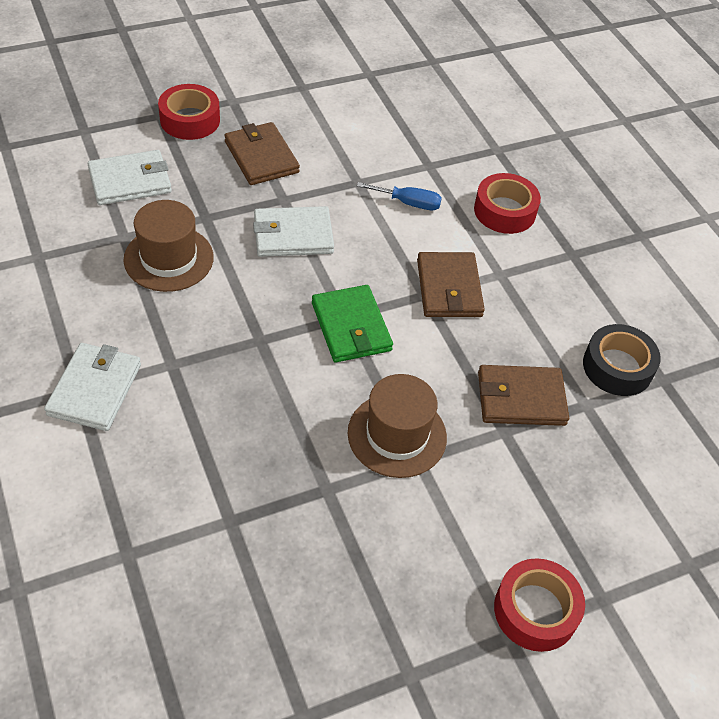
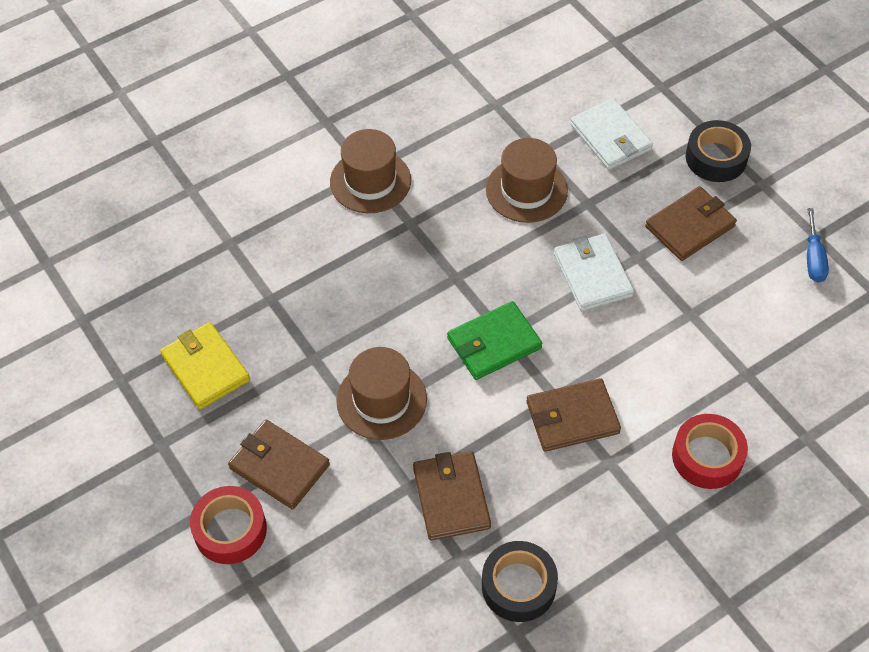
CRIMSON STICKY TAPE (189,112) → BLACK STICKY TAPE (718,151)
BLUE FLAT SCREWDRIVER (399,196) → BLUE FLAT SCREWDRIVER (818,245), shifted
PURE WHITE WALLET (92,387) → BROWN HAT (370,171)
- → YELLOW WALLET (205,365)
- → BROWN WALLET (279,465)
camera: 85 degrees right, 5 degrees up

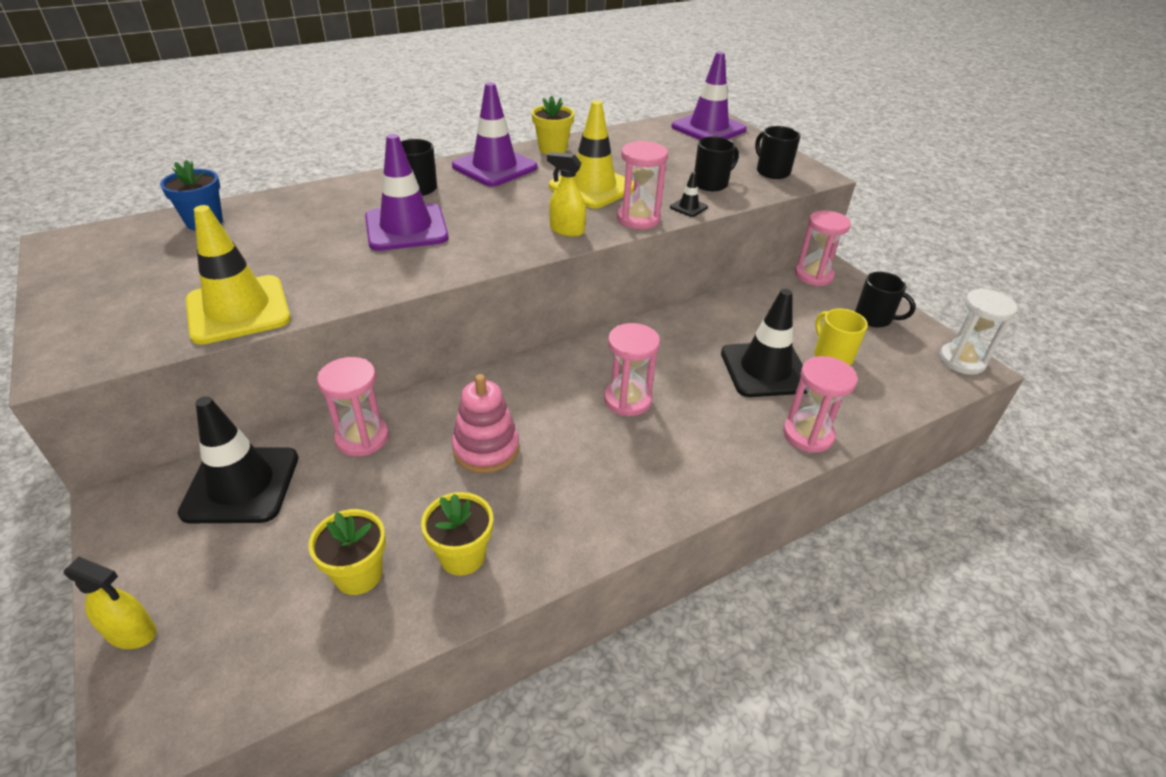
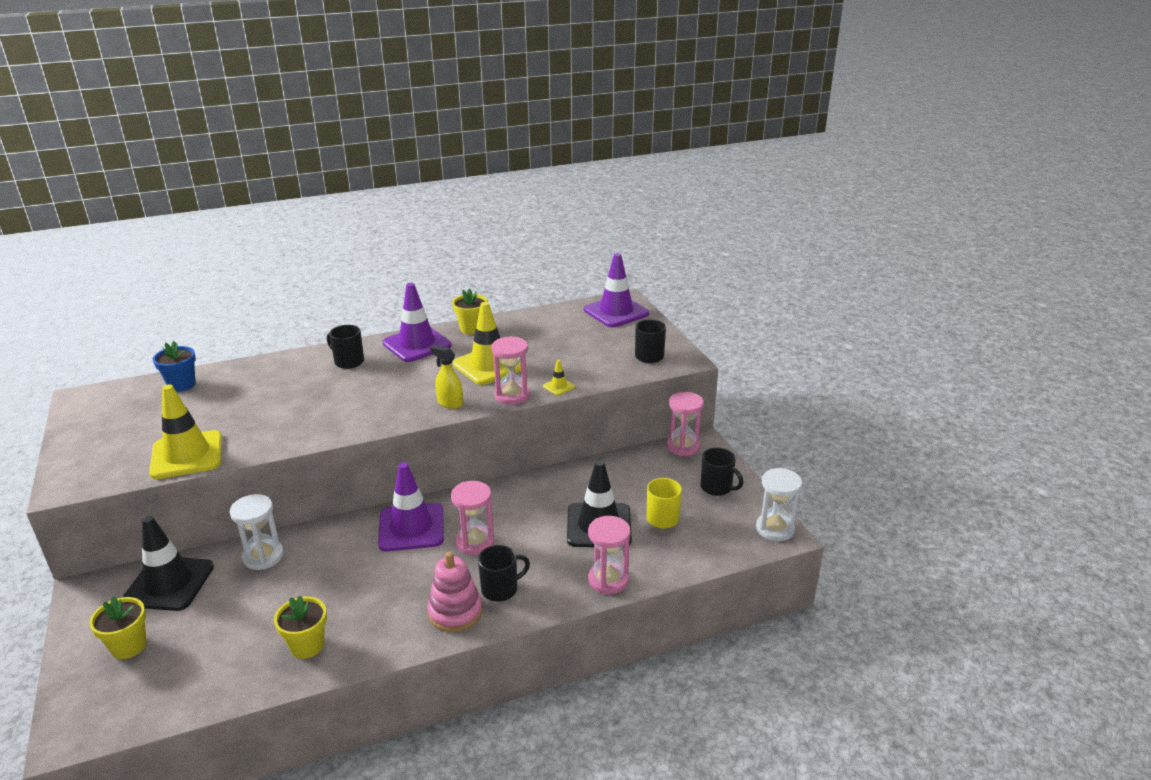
PURPLE TRAFFIC CONE (407,192) → PURPLE TRAFFIC CONE (411,507), shifted
BLACK MUG (716,163) → BLACK MUG (504,573), shifted
BLACK TRAFFIC CONE (689,194) → YELLOW TRAFFIC CONE (559,377)
PINK HOURGLASS (353,407) → PURE WHITE HOURGLASS (257,532)
PINK RING STACKER (485,423) → PINK RING STACKER (454,592), shifted
YELLOW POTTED PLANT (347,552) → YELLOW POTTED PLANT (118,627), shifted
YELLOW SPRAYER (110,603) → -
camera: 10 degrees right, 10 degrees down

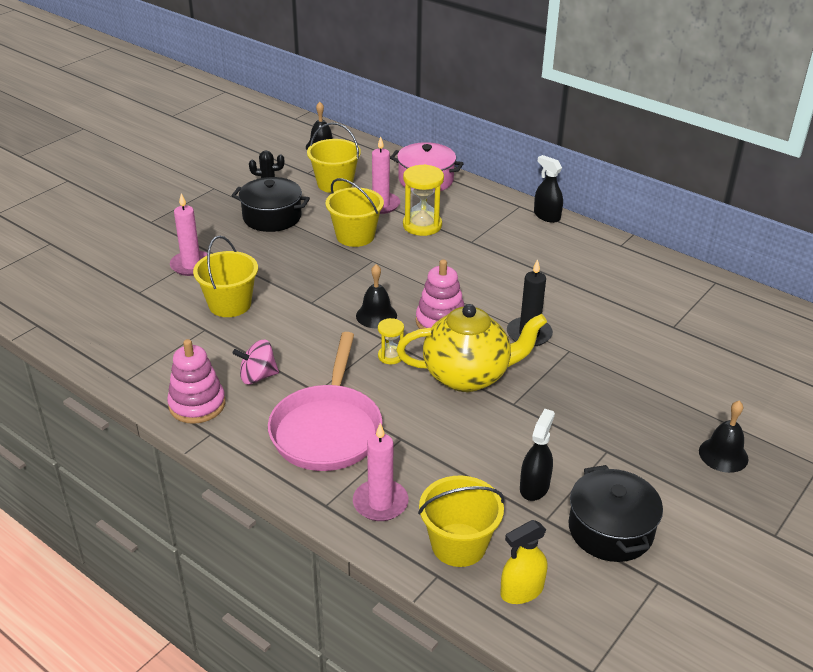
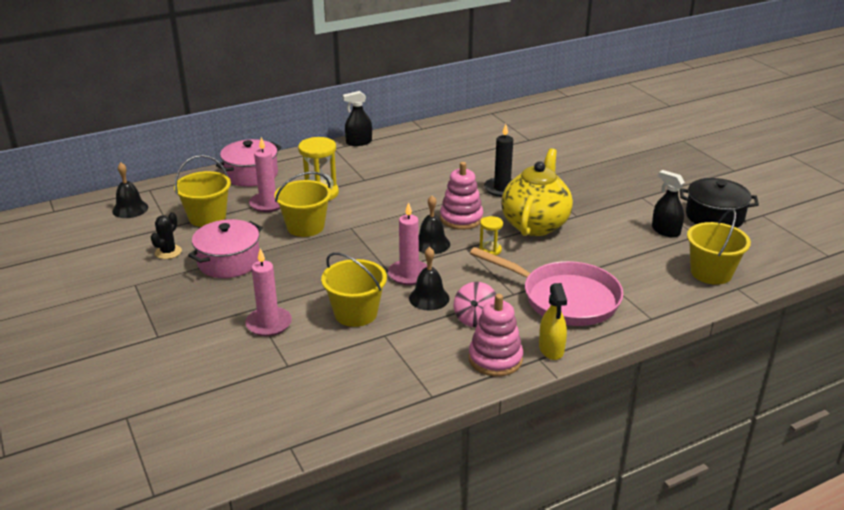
BLACK POT (271,204) → PINK POT (225,248)
BLACK SCHOOL BELL (724,437) → BLACK SCHOOL BELL (429,279), shifted
PINK CANDLE (380,472) → PINK CANDLE (407,243), shifted
YELLOW SPRAYER (523,562) → YELLOW SPRAYER (553,321), shifted
camera: 65 degrees left, 5 degrees down

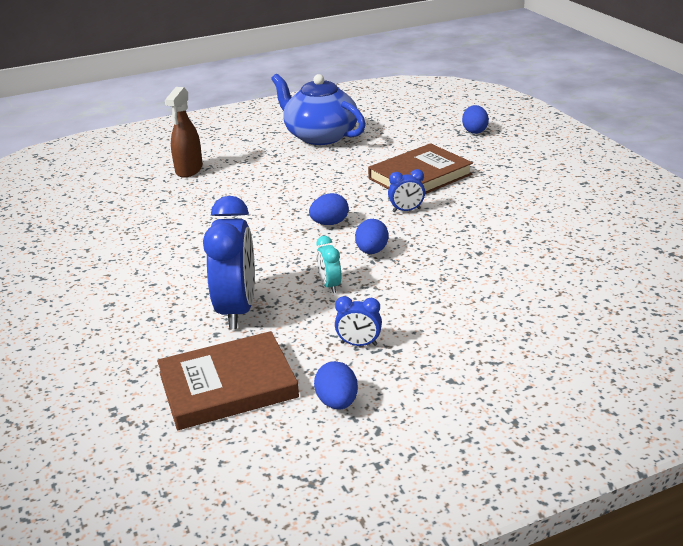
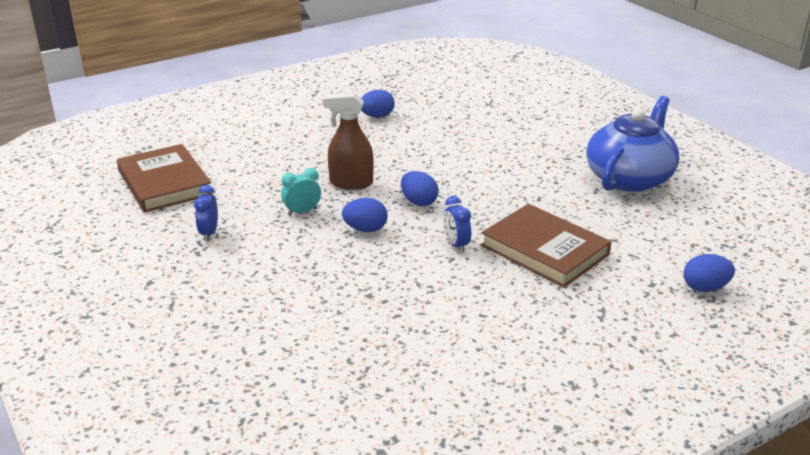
BROWN SPRAYER (184,132) → BROWN SPRAYER (348,141), shifted
BLUE BEDSIDE CLOCK (229,262) → -
BLUE EGG SHAPE (336,385) → BLUE EGG SHAPE (378,103), shifted
camera: 80 degrees right, 0 degrees up

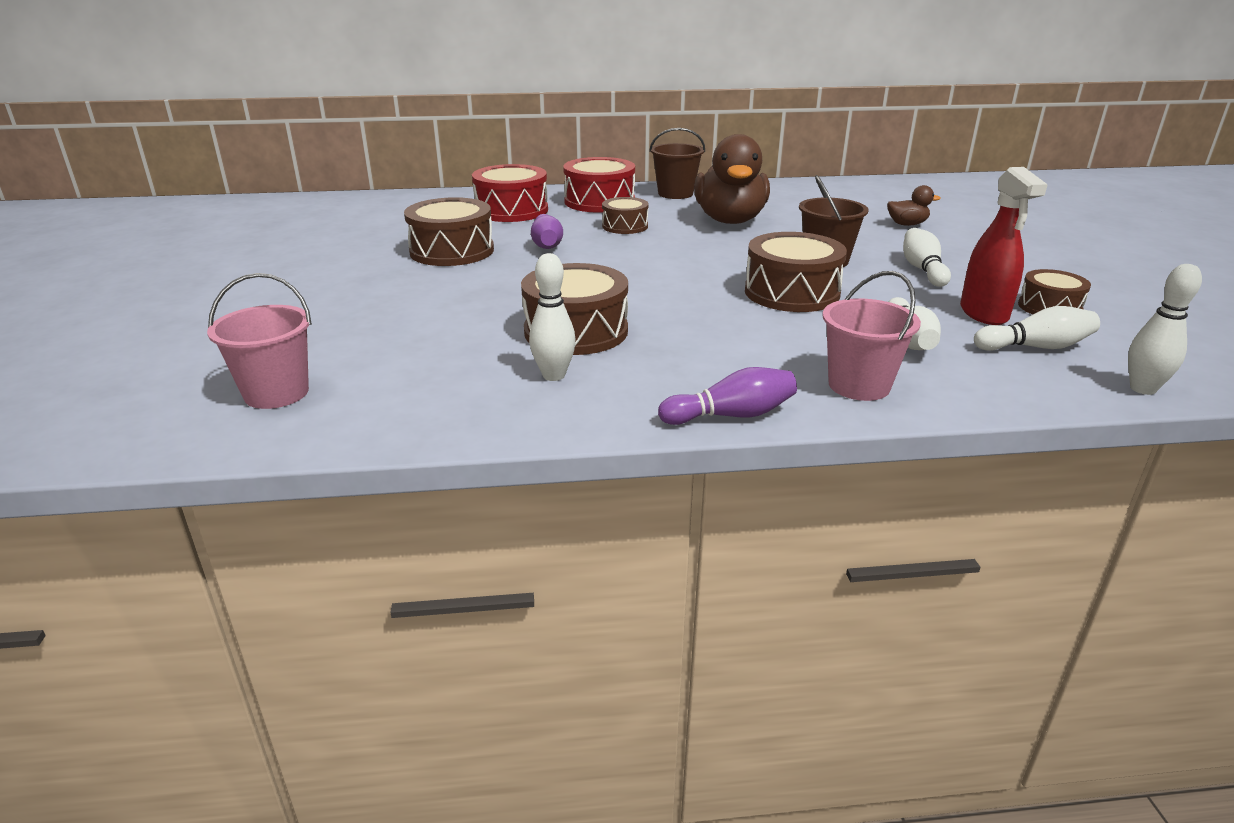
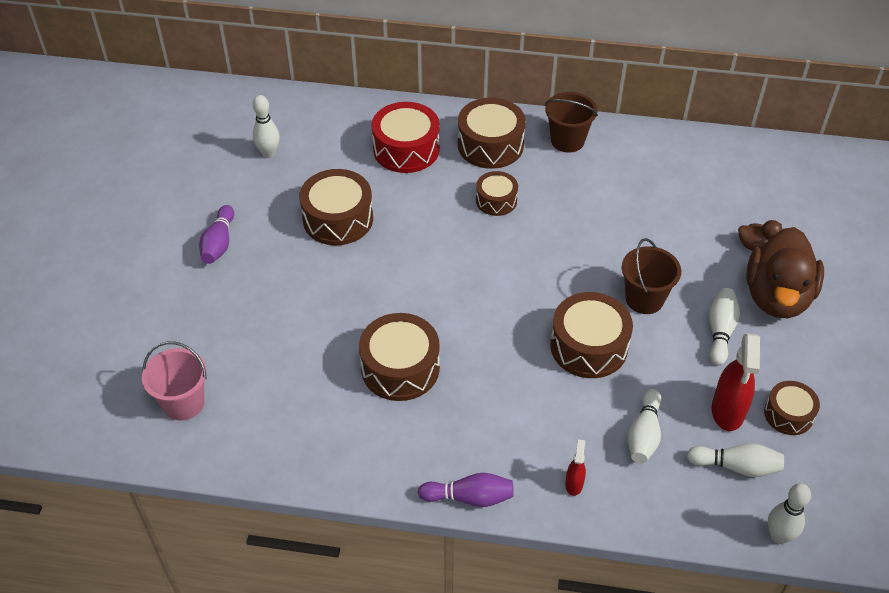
BROWN RUBBER DUCK (732,179) → BROWN RUBBER DUCK (785,272), shifted
CRIMSON SNARE DRUM (599,185) → BROWN SNARE DRUM (492,133)
PURPLE SKITTLE (547,231) → PURPLE SKITTLE (216,234), shifted
PURE WHITE SKITTLE (552,317) → PURE WHITE SKITTLE (266,126), shifted
PINK SAND BUCKET (871,336) → CRIMSON SPRAYER (575,467)
camera: 15 degrees right, 20 degrees up

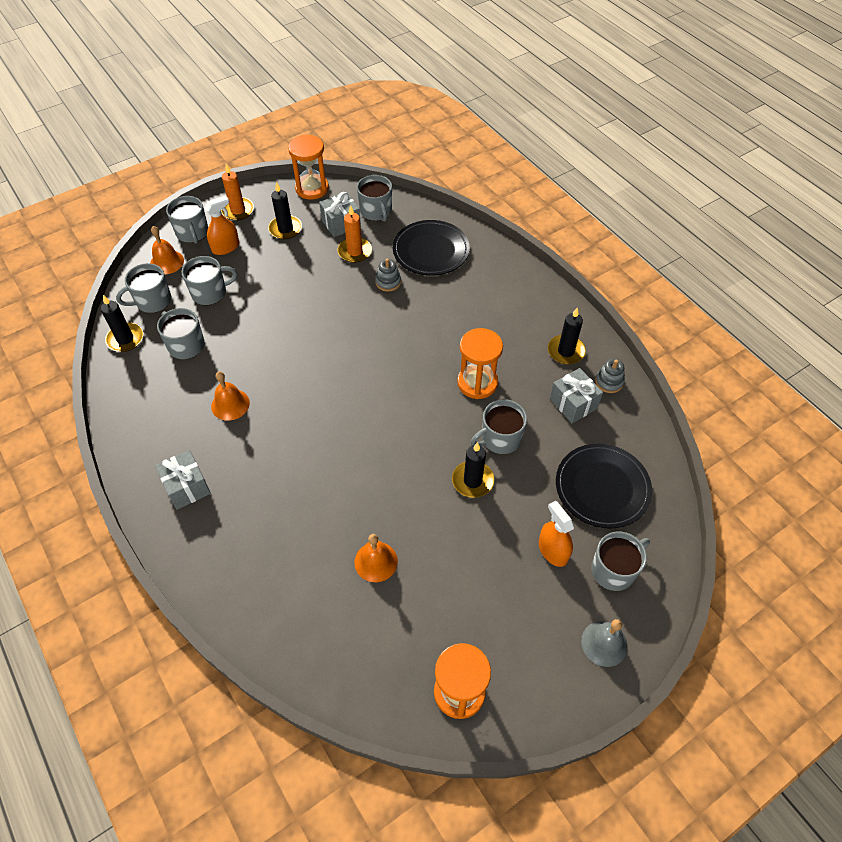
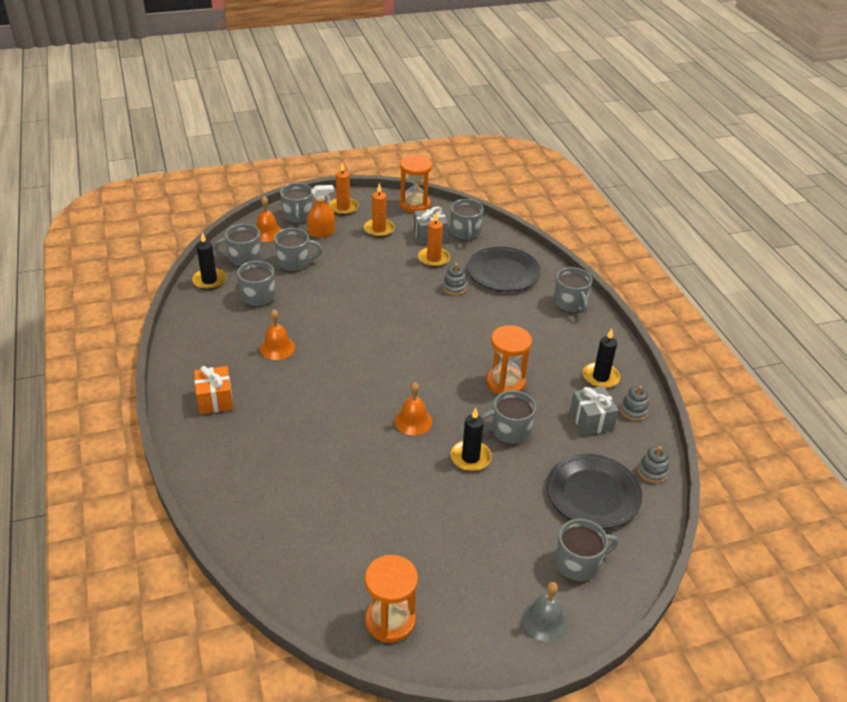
BLACK CANDLE (285,210) → ORANGE CANDLE (379,210)
GRAY WRAPPED GIFT (183,480) → ORANGE WRAPPED GIFT (213,390)
ORANGE SPRAYER (556,534) → -
ORANGE SCHOOL BELL (376,558) → ORANGE SCHOOL BELL (413,408), shifted
- → GRAY MUG (573,290)
- → GRAY RING STACKER (653,464)
camera: 15 degrees right, 15 degrees down

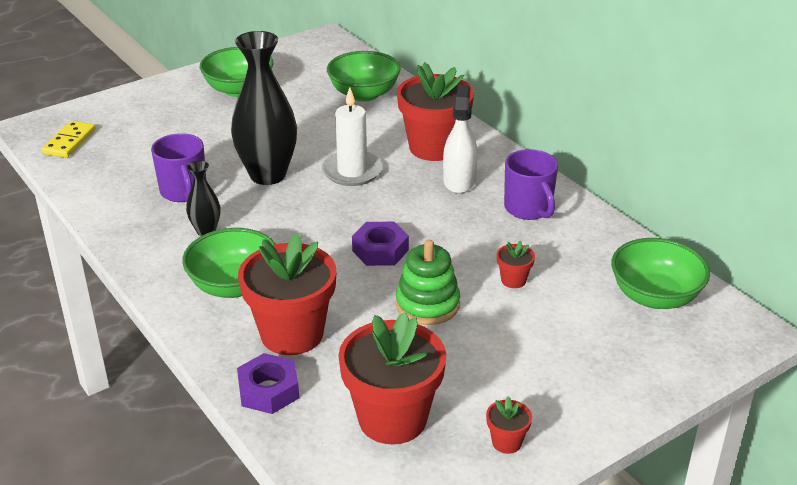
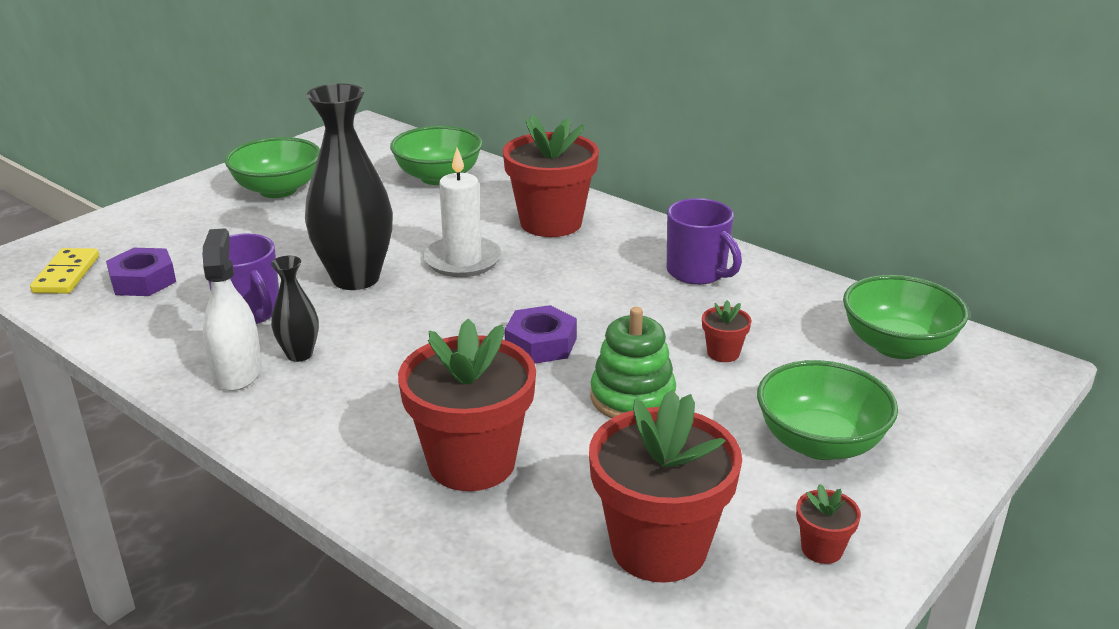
PURE WHITE SPRAYER (460,139) → PURE WHITE SPRAYER (232,309), shifted
LEAF-GREEN SERVING BOWL (229,263) → LEAF-GREEN SERVING BOWL (827,410), shifted
PURPLE HEXAGON NUT (268,383) → PURPLE HEXAGON NUT (141,272), shifted
camera: 15 degrees left, 5 degrees down

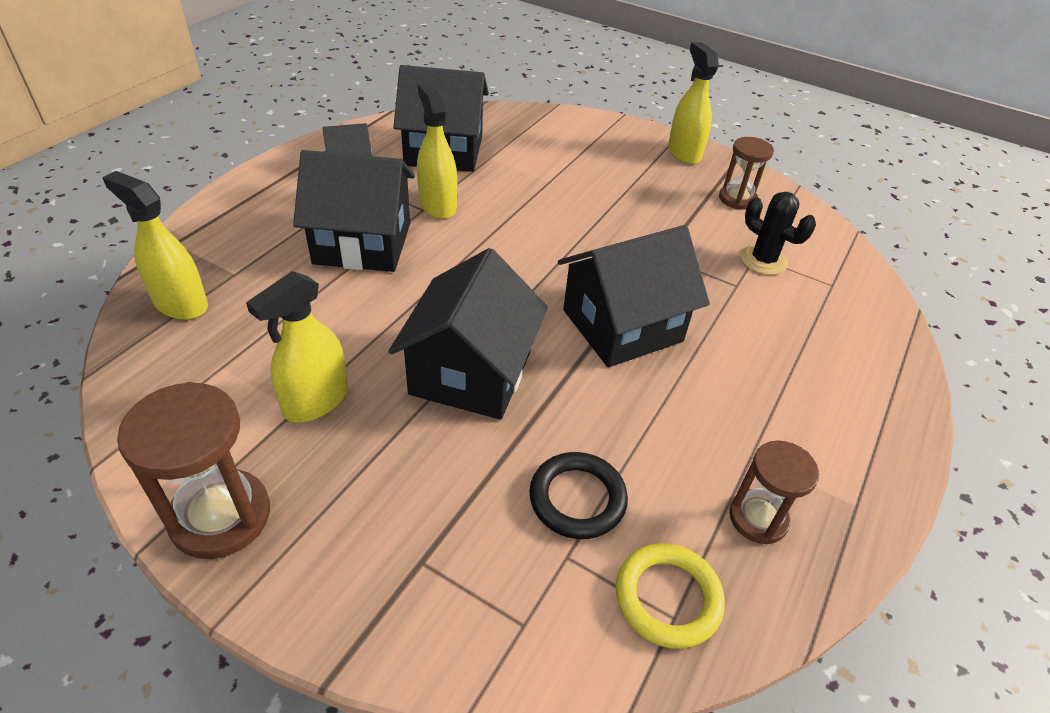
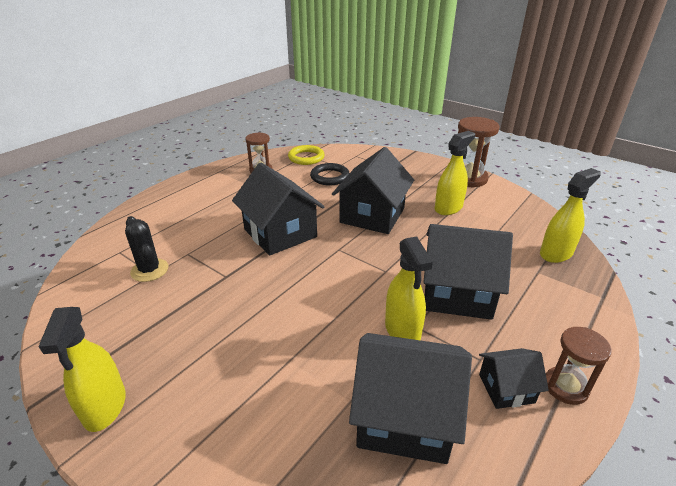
BROWN HOURGLASS (746,173) → BROWN HOURGLASS (579,366), shifted
YELLOW SPRAYER (155,245) → YELLOW SPRAYER (570,215), 75 degrees counterclockwise
BLACK COTTAGE (634,296) → BLACK COTTAGE (278,209), 75 degrees clockwise
camera: 170 degrees left, 10 degrees down

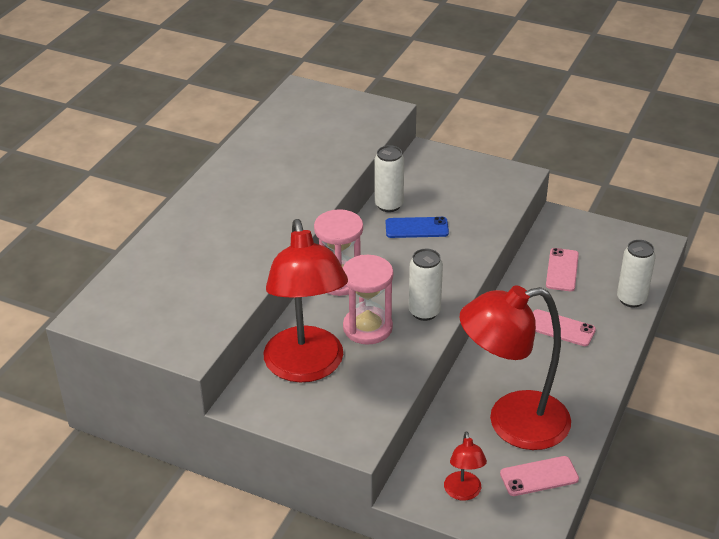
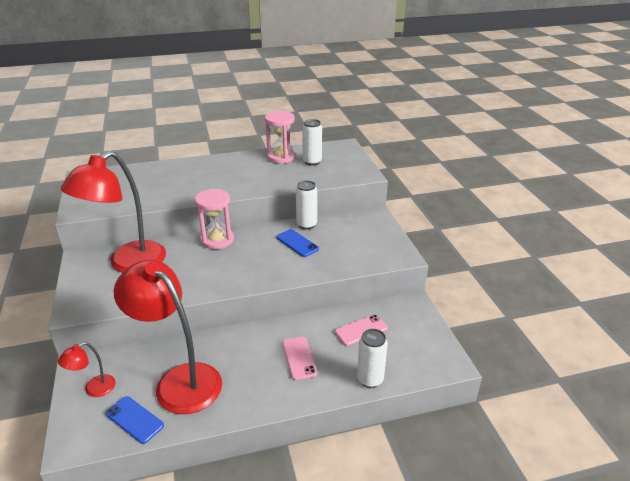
PURE WHITE SODA CAN (426,284) → PURE WHITE SODA CAN (312,142), shifted
PINK HOURGLASS (368,300) → PINK HOURGLASS (280,137), shifted
PINK SMARTPHONE (539,476) → BLUE SMARTPHONE (135,420)
camera: 50 degrees right, 5 degrees down

